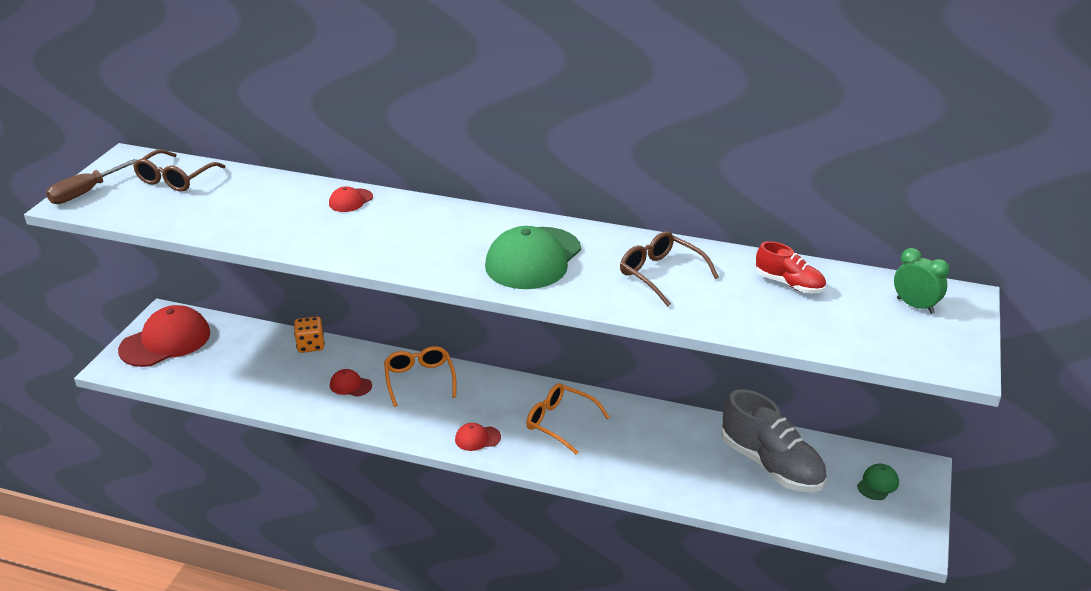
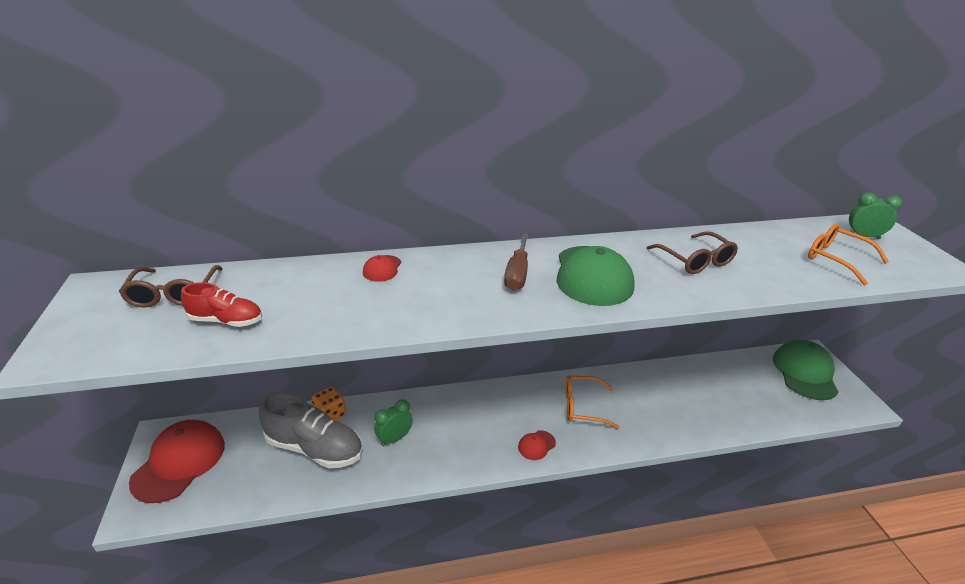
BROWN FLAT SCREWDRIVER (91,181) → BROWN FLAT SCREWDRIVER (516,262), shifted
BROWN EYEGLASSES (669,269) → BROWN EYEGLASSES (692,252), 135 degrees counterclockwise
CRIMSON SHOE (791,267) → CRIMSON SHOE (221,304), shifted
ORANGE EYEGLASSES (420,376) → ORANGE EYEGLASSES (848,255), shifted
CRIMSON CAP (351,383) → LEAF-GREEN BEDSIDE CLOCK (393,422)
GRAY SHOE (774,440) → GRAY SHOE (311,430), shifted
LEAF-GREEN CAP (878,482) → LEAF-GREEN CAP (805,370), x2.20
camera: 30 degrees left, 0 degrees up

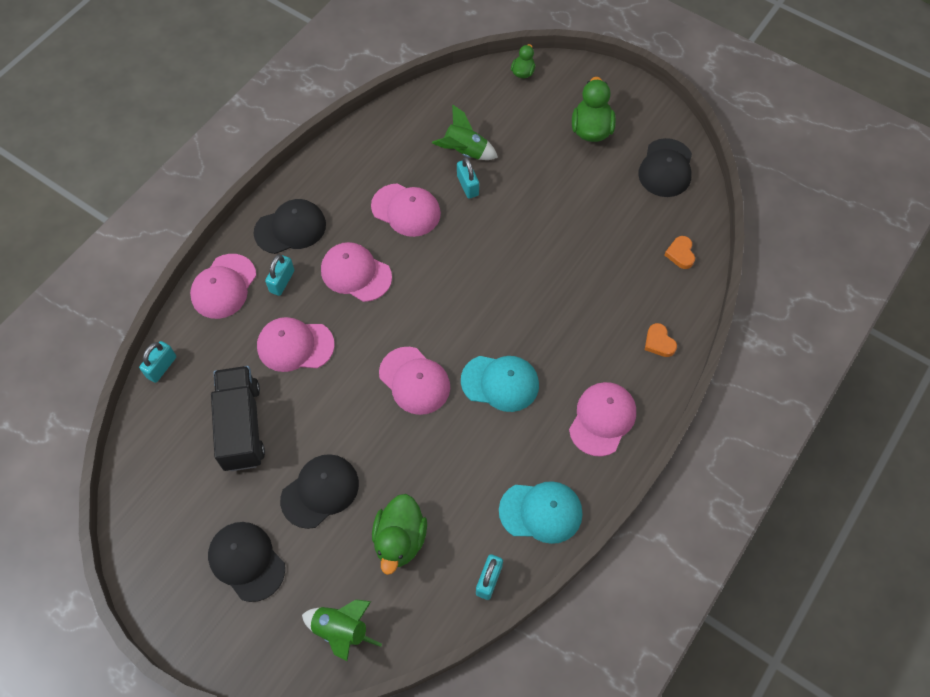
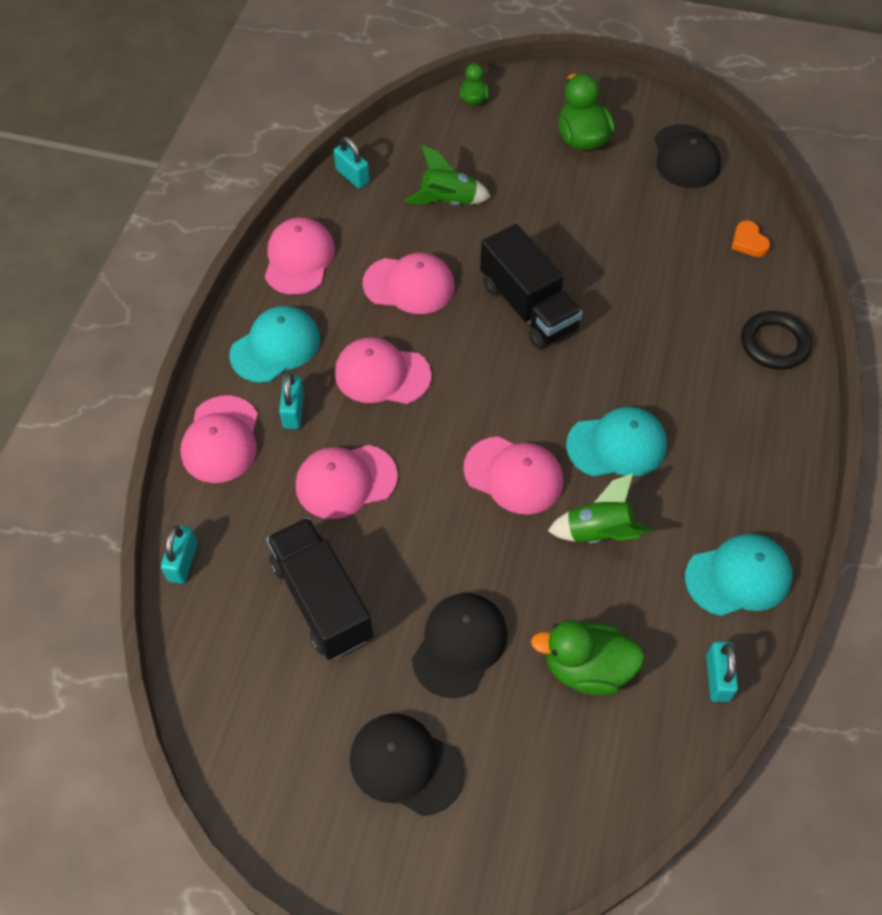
TEAL LOCK (468,178) → TEAL LOCK (352,163), shifted
BLACK CAP (290,226) → TEAL CAP (274,344)
ORANGE LOVE HEART (661,340) → BLACK RING (776,340)
PINK CAP (602,419) → PINK CAP (300,256), shifted
LEAF-GREEN RUBBER DUCK (399,534) → LEAF-GREEN RUBBER DUCK (588,657), 105 degrees clockwise
LEAF-GREEN TOY ROCKET (342,630) → LEAF-GREEN TOY ROCKET (600,508), shifted
- → BLACK TRUCK (531,286)
camera: 20 degrees left, 5 degrees down

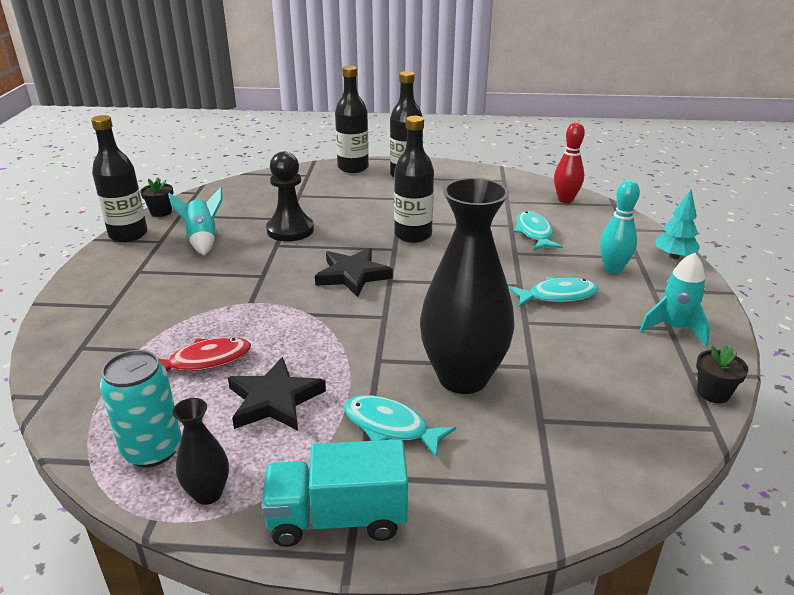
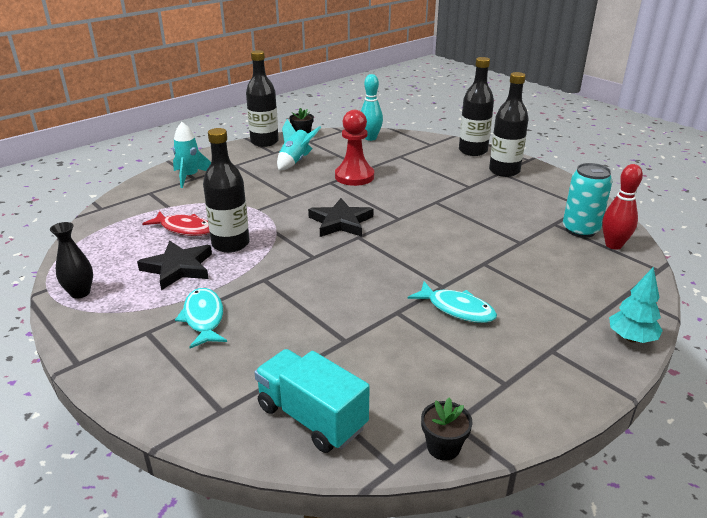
BLACK BOTTLE (414,179) → BLACK BOTTLE (226,190), shifted
BLACK CHESS PAWN (290,196) → CRIMSON CHESS PAWN (354,148)
BLACK TALL VASE (467,286) → -
TEAL SKITTLE (620,227) → TEAL SKITTLE (372,107), shifted
TEAL FISH (538,230) → -
TEAL TOY ROCKET (675,299) → TEAL TOY ROCKET (192,155), shifted
TEAL SODA CAN (141,408) → TEAL SODA CAN (587,200), shifted
TEAL TRUCK (334,493) → TEAL TRUCK (312,401), shifted
camera: 45 degrees right, 0 degrees up

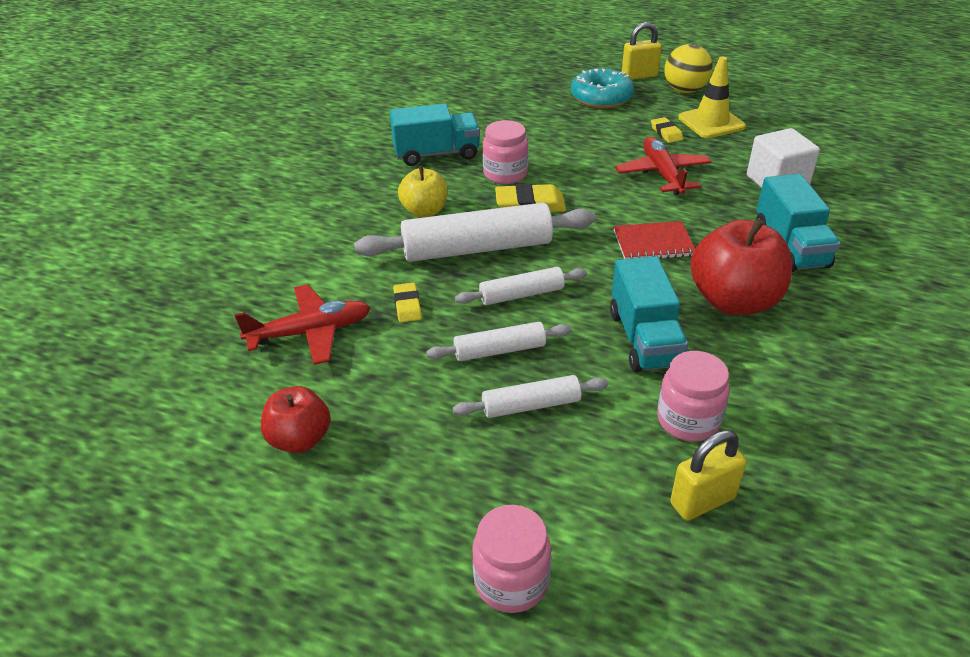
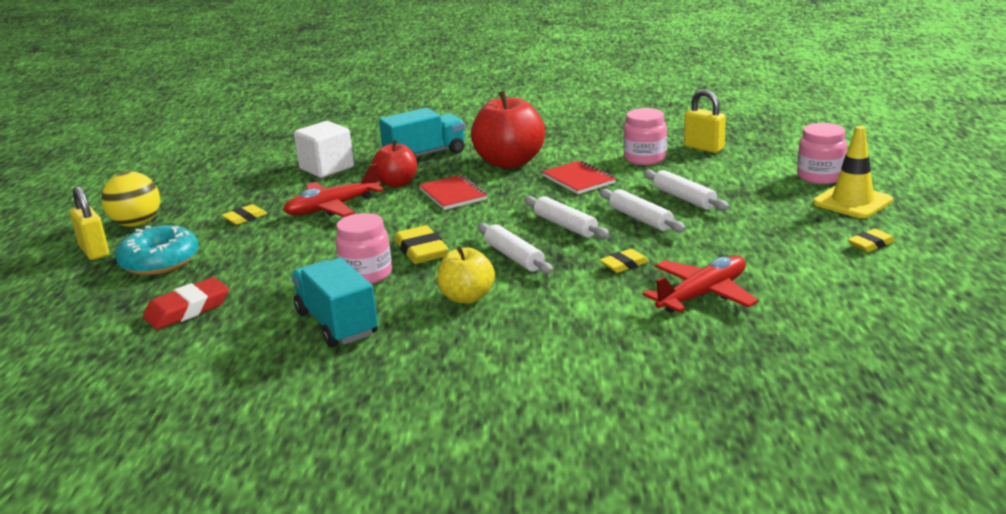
YELLOW TRAFFIC CONE (712,97) → YELLOW TRAFFIC CONE (853,172), shifted
PURE WHITE DOUGH ROLLER (475,232) → PURE WHITE DOUGH ROLLER (515,248), x0.53
TEAL TRUCK (649,314) → CRIMSON NOTEBOOK (579,177)
CRIMSON TOY PLANE (302,324) → CRIMSON TOY PLANE (700,284), 90 degrees clockwise
CRIMSON APPLE (296,419) → CRIMSON APPLE (394,163), shifted
- → YELLOW ERASER (871,240)
- → CRIMSON ERASER (186,303)
camera: 110 degrees left, 15 degrees down

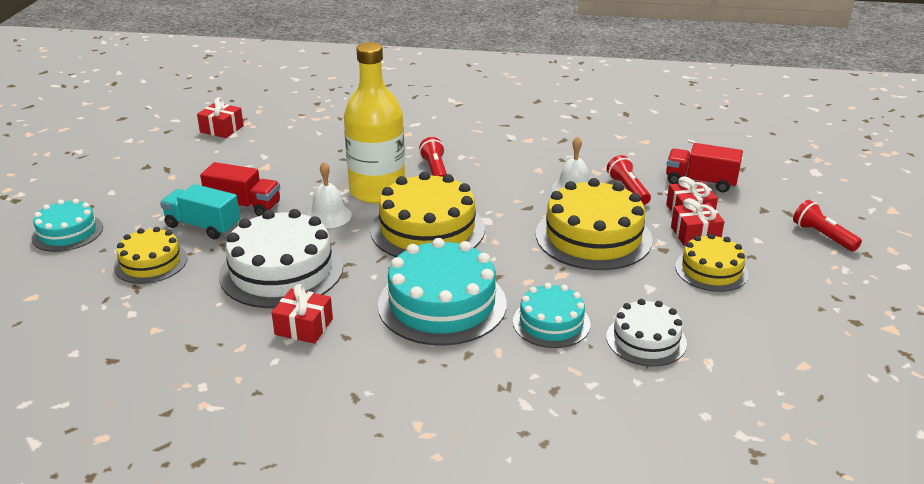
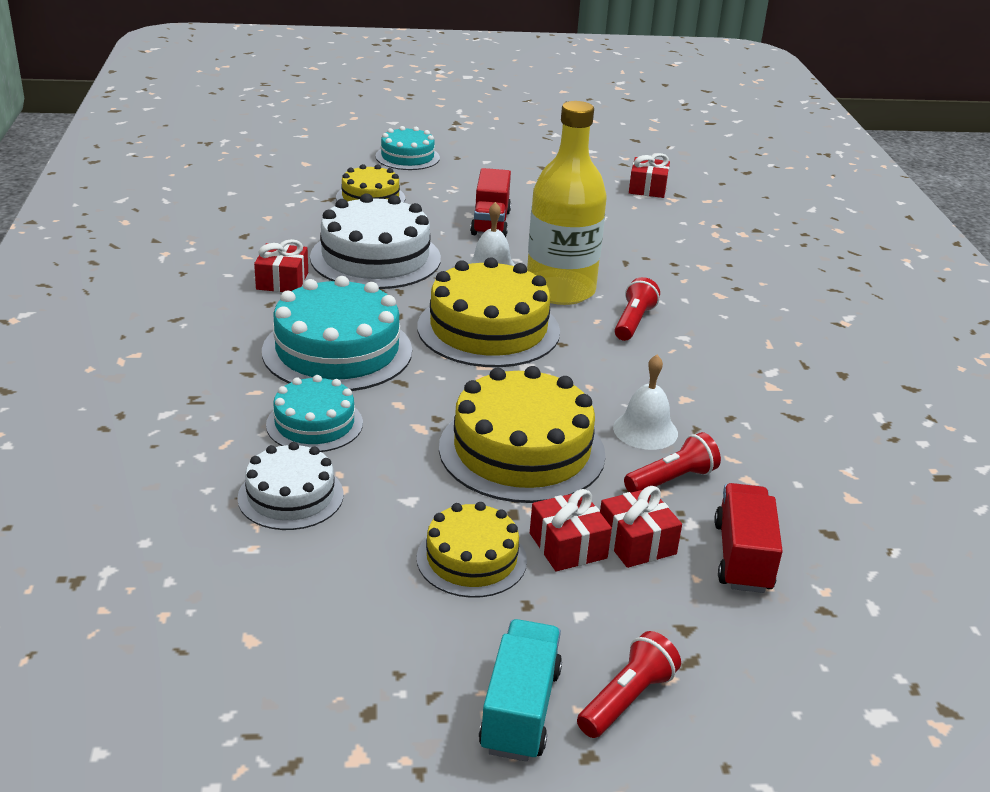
CRIMSON TORCH (433,157) → CRIMSON TORCH (637,309), 45 degrees counterclockwise
TEAL TRUCK (200,211) → TEAL TRUCK (520,690), shifted
camera: 75 degrees right, 0 degrees up

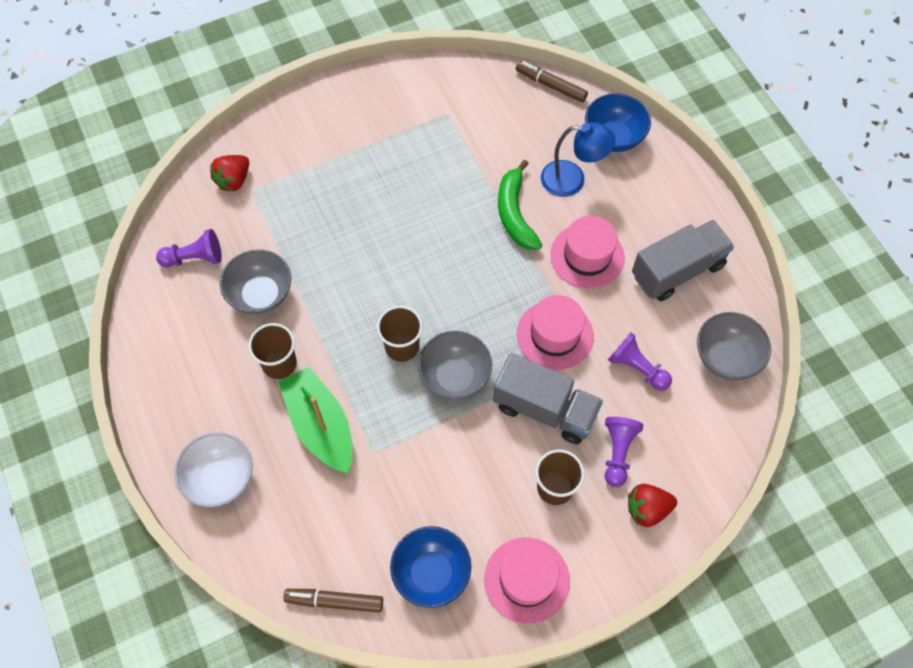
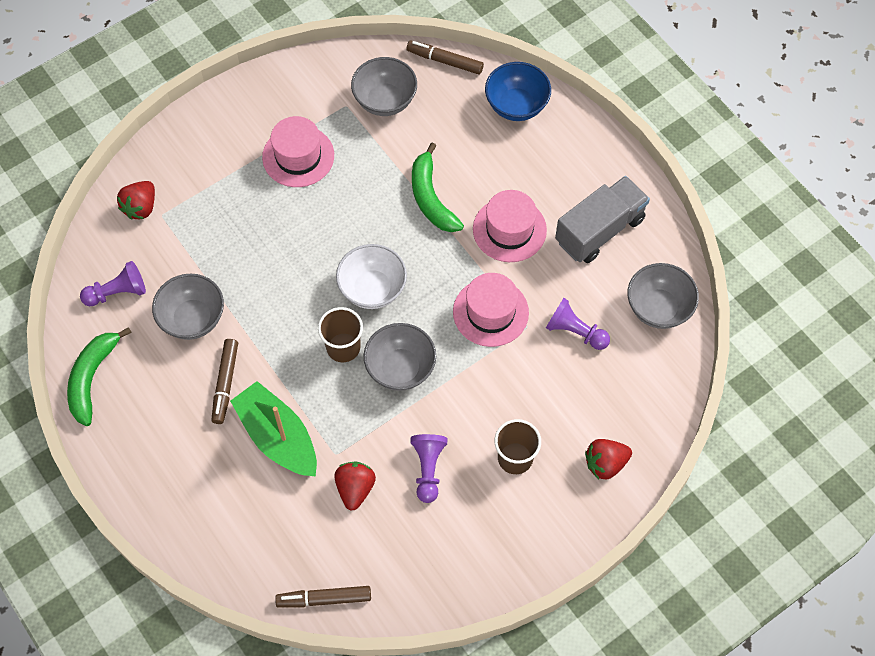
BLUE DESK LAMP (578,159) → -
BROWN BEAKER (272,351) → BROWN FELT PEN (224,381)
GRAY TRUCK (548,398) → -
PURPLE CHESS PAWN (624,452) → PURPLE CHESS PAWN (428,468), shifted
PURE WHITE SERVING BOWL (213,469) → PURE WHITE SERVING BOWL (371,276), shifted
BLUE SERVING BOWL (430,567) → -
PINK HAT (527,580) → PINK HAT (298,151), shifted
- → GRAY SERVING BOWL (384,86)
- → LEAF-GREEN TOY BANANA (99,376)
- → CRIMSON STRAWBERRY (355,486)
camera: 10 degrees left, 0 degrees up

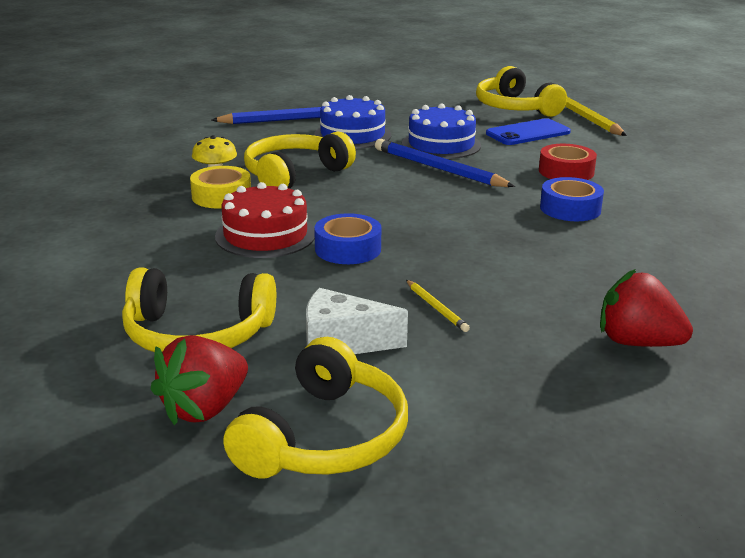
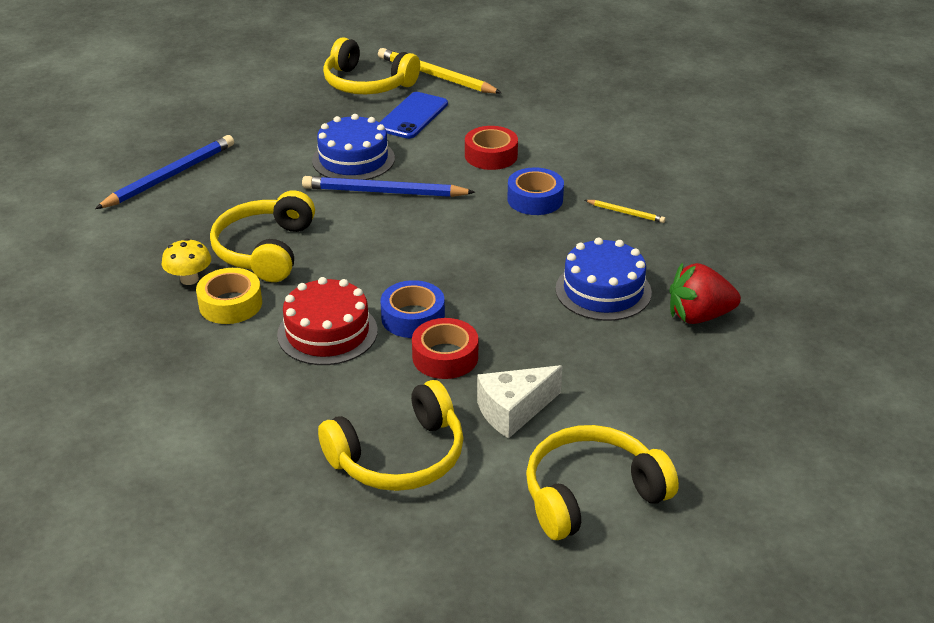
BLUE CAKE (352,122) → BLUE CAKE (603,279), shifted
YELLOW LEAD PENCIL (438,306) → YELLOW LEAD PENCIL (625,211), shifted
CRIMSON STRAWBERRY (199,380) → -
YELLOW HEADSET (315,408) → YELLOW HEADSET (602,482), 105 degrees counterclockwise
- → CRIMSON STICKY TAPE (445,348)
camera: 35 degrees left, 10 degrees up

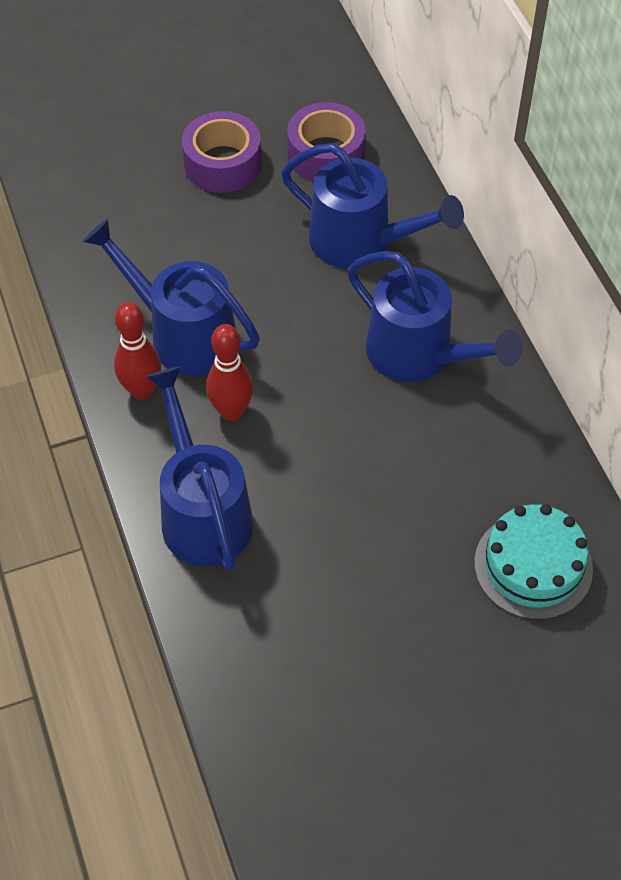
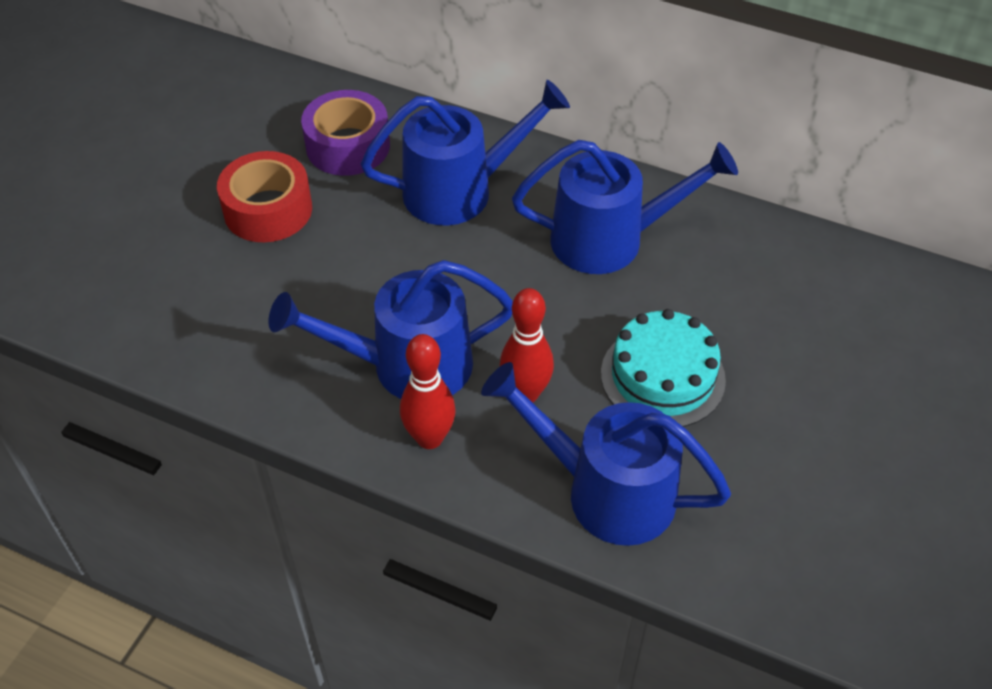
PURPLE STICKY TAPE (222,152) → CRIMSON STICKY TAPE (264,196)
TEAL CAKE (533,562) → TEAL CAKE (663,368), shifted
camera: 45 degrees left, 5 degrees down

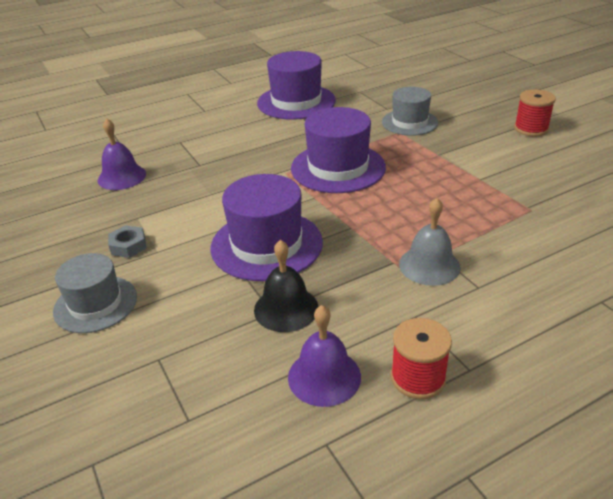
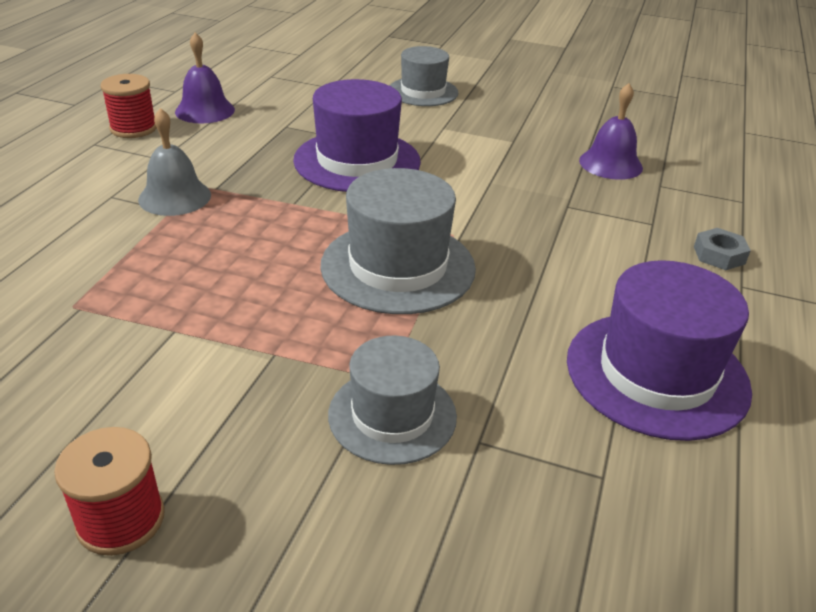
PURPLE HAT (338,150) → GRAY HAT (398,241)
GRAY HEXAGON NUT (127,241) → GRAY HEXAGON NUT (722,249), shifted
BLACK SCHOOL BELL (286,286) → -
camera: 135 degrees right, 0 degrees up

